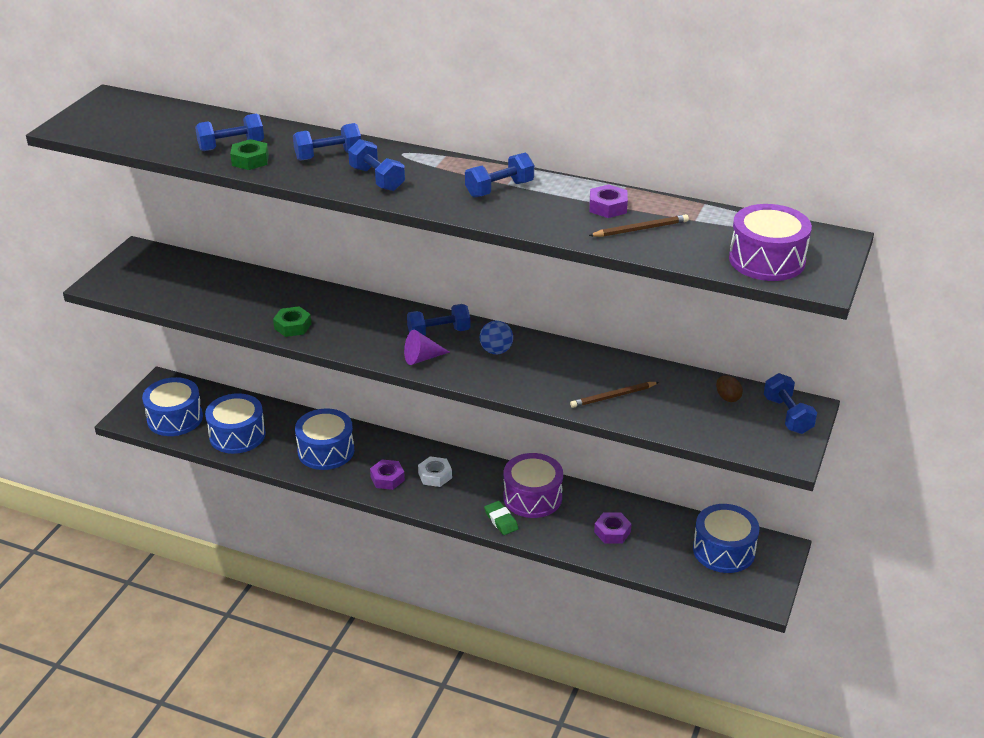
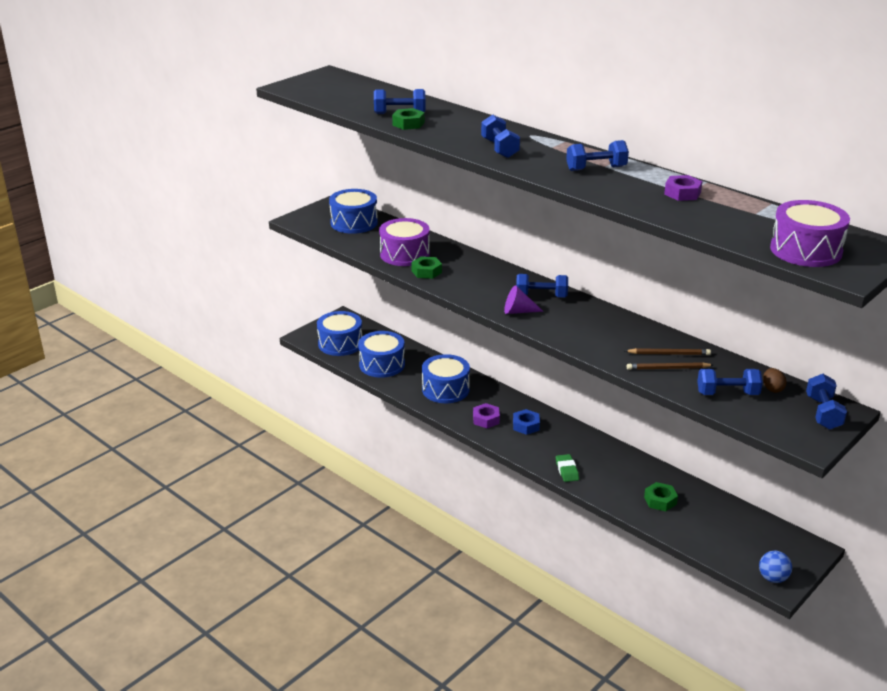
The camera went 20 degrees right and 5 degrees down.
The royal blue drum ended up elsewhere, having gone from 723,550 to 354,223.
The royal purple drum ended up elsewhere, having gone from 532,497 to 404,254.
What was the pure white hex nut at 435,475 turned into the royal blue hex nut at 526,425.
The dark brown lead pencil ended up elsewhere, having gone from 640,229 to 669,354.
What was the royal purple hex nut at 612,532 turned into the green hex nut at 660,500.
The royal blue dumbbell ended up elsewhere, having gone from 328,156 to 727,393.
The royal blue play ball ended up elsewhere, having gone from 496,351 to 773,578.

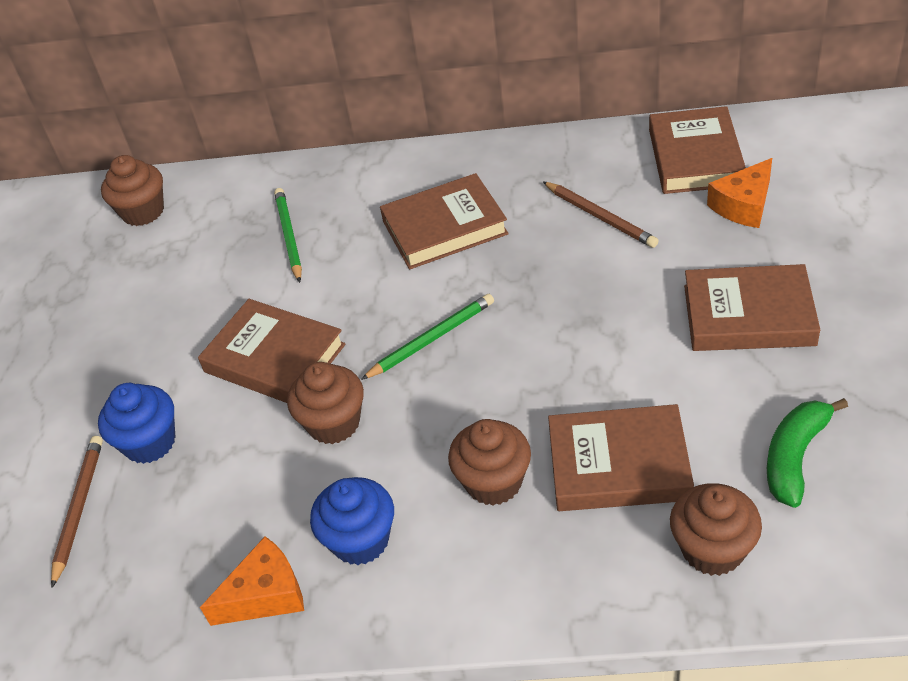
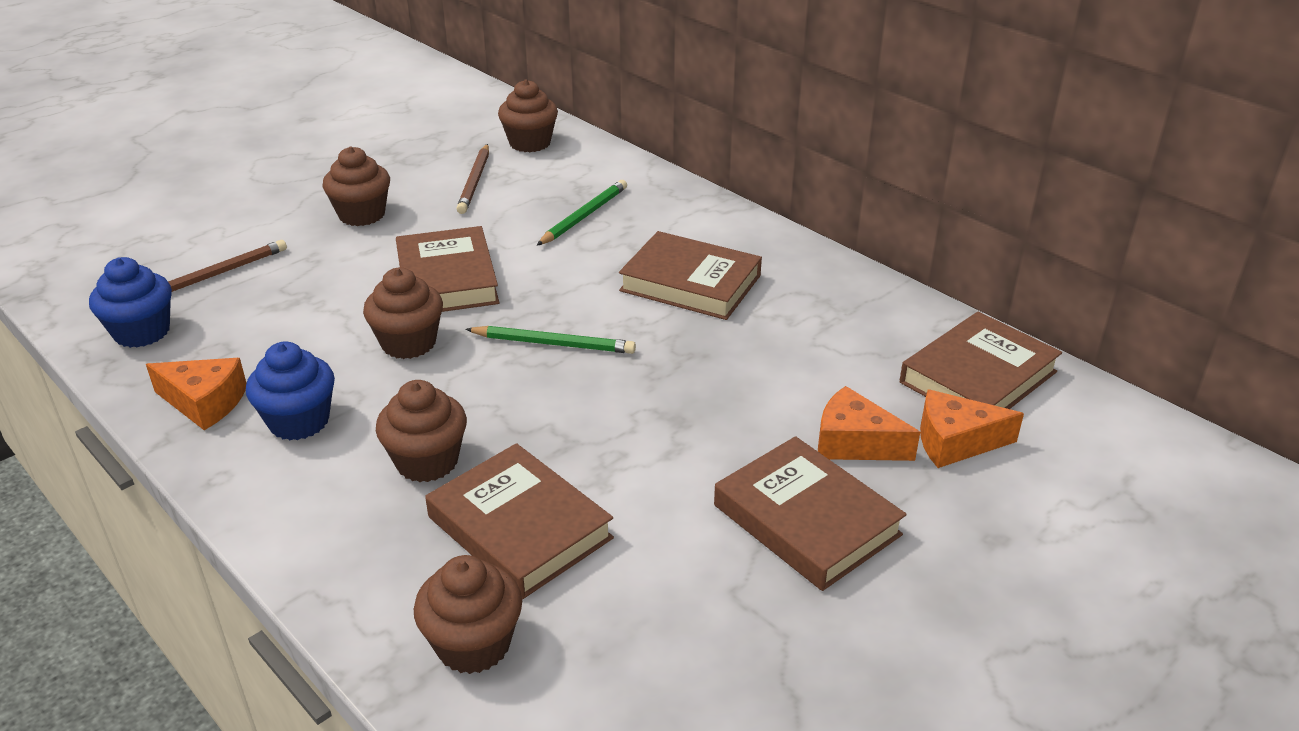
The camera went 40 degrees right and 10 degrees down.
The royal blue fairy cake ended up elsewhere, having gone from 150,442 to 142,332.
The second view gained the dark brown fairy cake at 362,214.
The dark brown lead pencil ended up elsewhere, having gone from 600,217 to 474,181.
The second view gained the orange-coloured piece of cheese at 854,443.
The second view lost the green banana at 795,457.

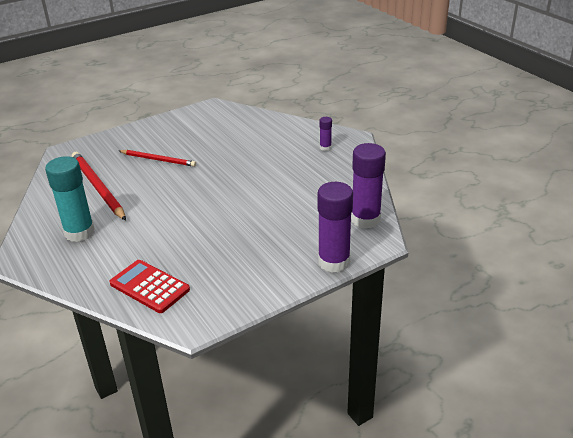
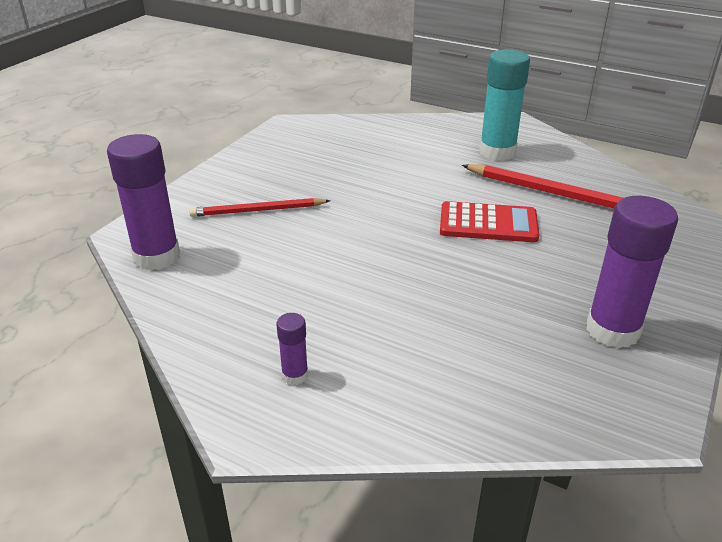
The camera went 150 degrees right and 0 degrees up.
The crimson lead pencil ended up elsewhere, having gone from 158,160 to 257,210.
The crimson adding machine ended up elsewhere, having gone from 149,287 to 488,223.
The royal purple stick of glue ended up elsewhere, having gone from 334,262 to 612,330.

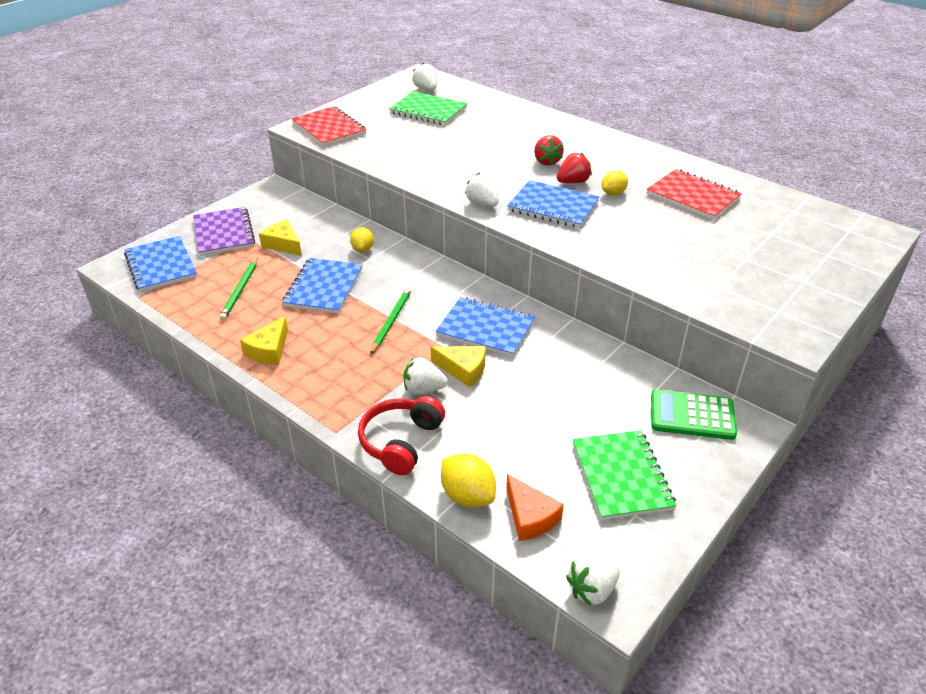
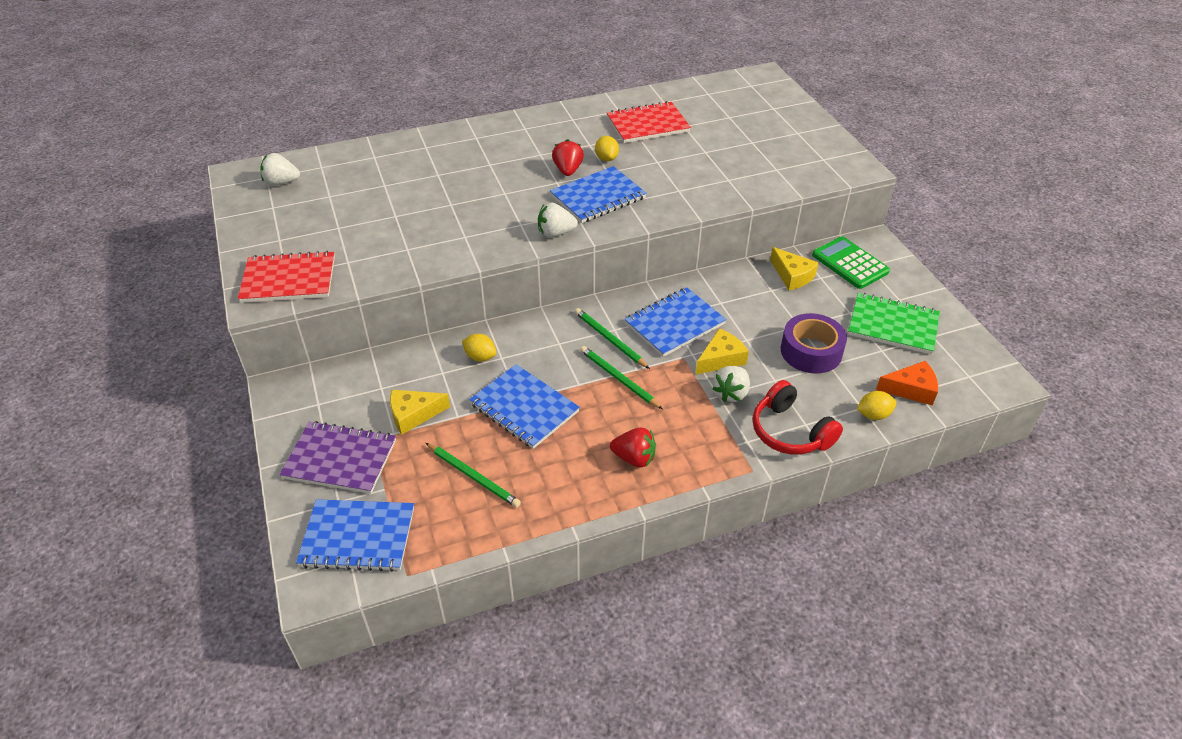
The camera went 60 degrees left and 5 degrees up.
The second view gained the green lead pencil at 610,340.
The crimson toy strawberry ended up elsewhere, having gone from 546,162 to 634,458.
The yellow piece of cheese ended up elsewhere, having gone from 269,350 to 792,276.
The second view gained the royal purple roll of tape at 811,351.
The green adding machine at 692,415 ended up facing another way, 105 degrees clockwise from before.
The size of the yellow citrus fruit at 467,496 changed by a factor of 0.66.
The second view lost the green notepad at 428,111.
The second view lost the pure white toy strawberry at 592,590.

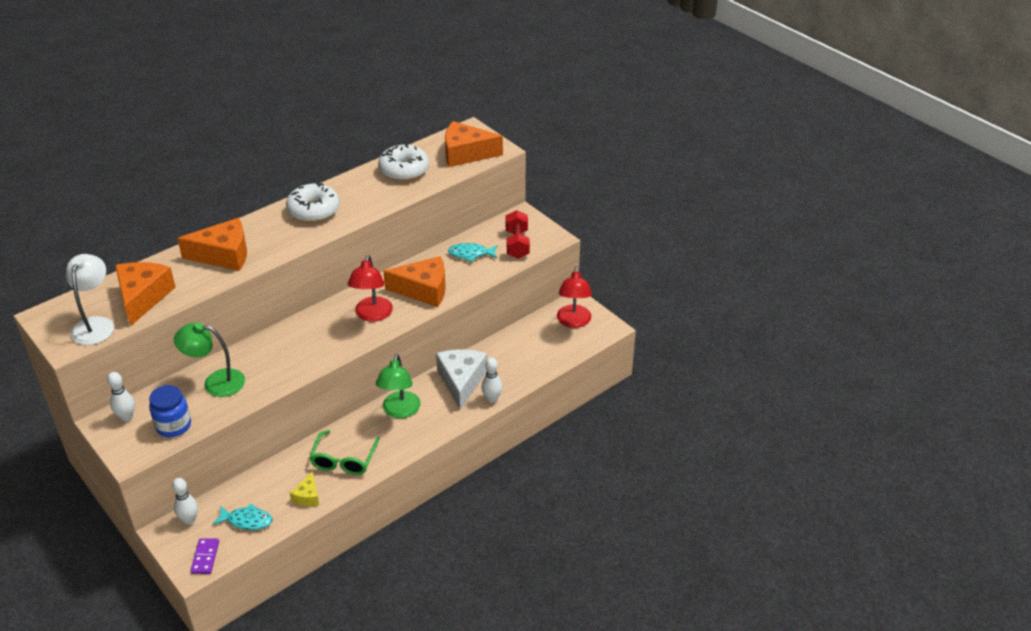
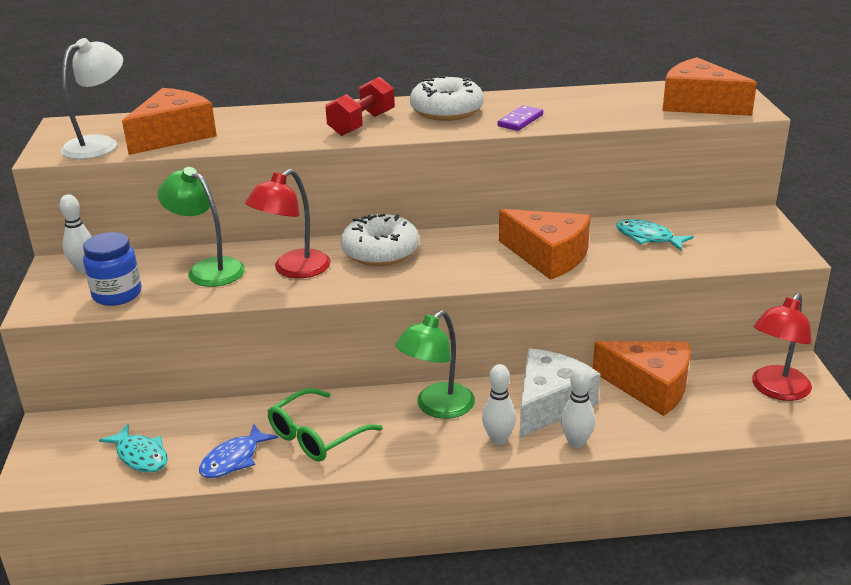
The camera went 35 degrees right and 10 degrees down.
Where the yellow piece of cheese stood at 307,496, the royal blue fish came to stand at 234,459.
The crimson lamp ended up elsewhere, having gone from 372,315 to 293,270.
The crimson dumbbell ended up elsewhere, having gone from 517,244 to 362,124.
The pure white donut ended up elsewhere, having gone from 404,170 to 380,252.
The pure white bowling pin ended up elsewhere, having gone from 189,520 to 498,439.
The royal purple domino ended up elsewhere, having gone from 205,557 to 520,121.
The orange-coloured piece of cheese ended up elsewhere, having gone from 224,255 to 650,387.

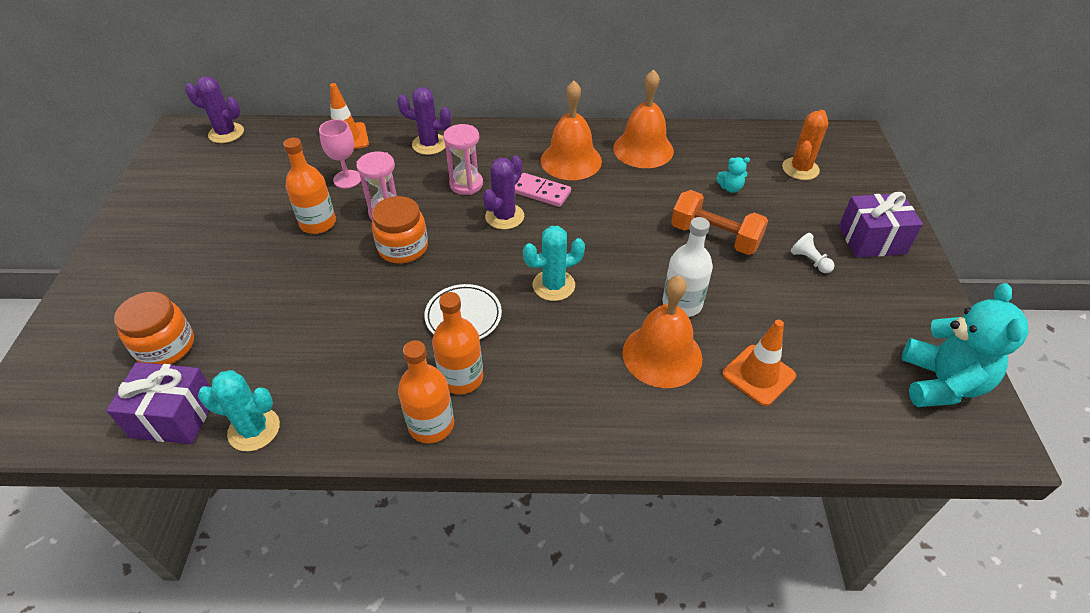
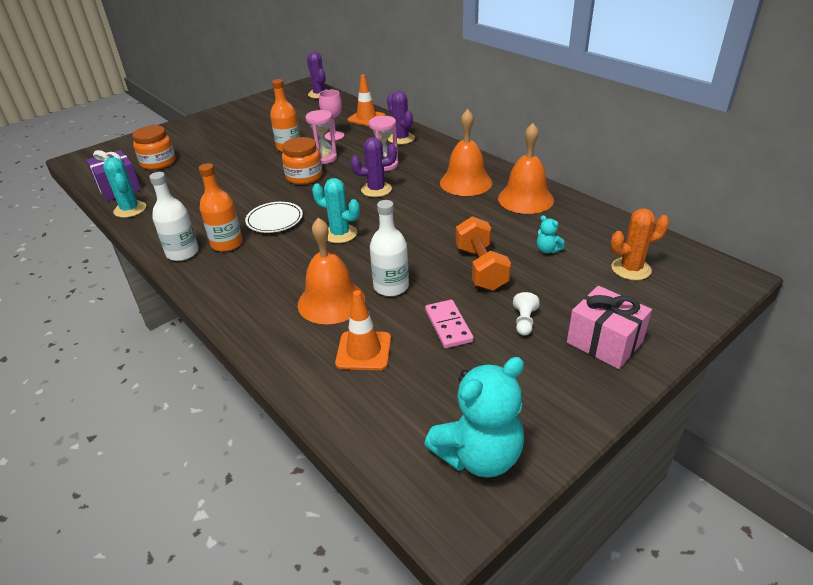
The camera went 50 degrees right and 10 degrees down.
What was the orange-coloured drink bottle at 431,425 turned into the pure white drink bottle at 182,253.
The rose-pink domino ended up elsewhere, having gone from 541,192 to 448,326.
What was the royal purple present at 872,240 turned into the rose-pink present at 604,342.

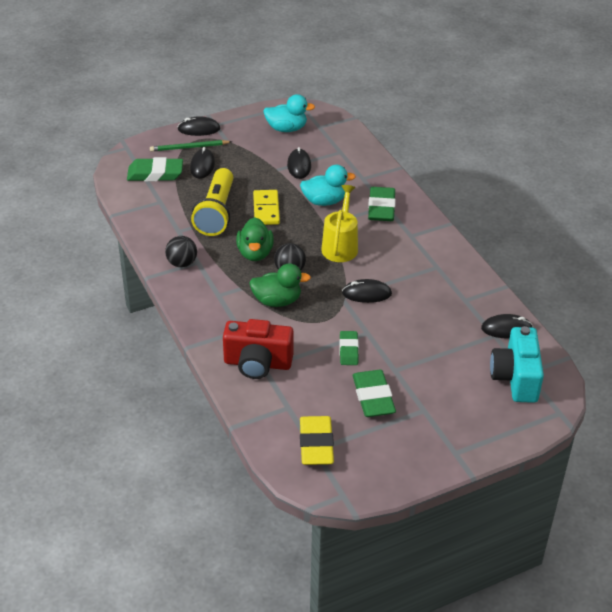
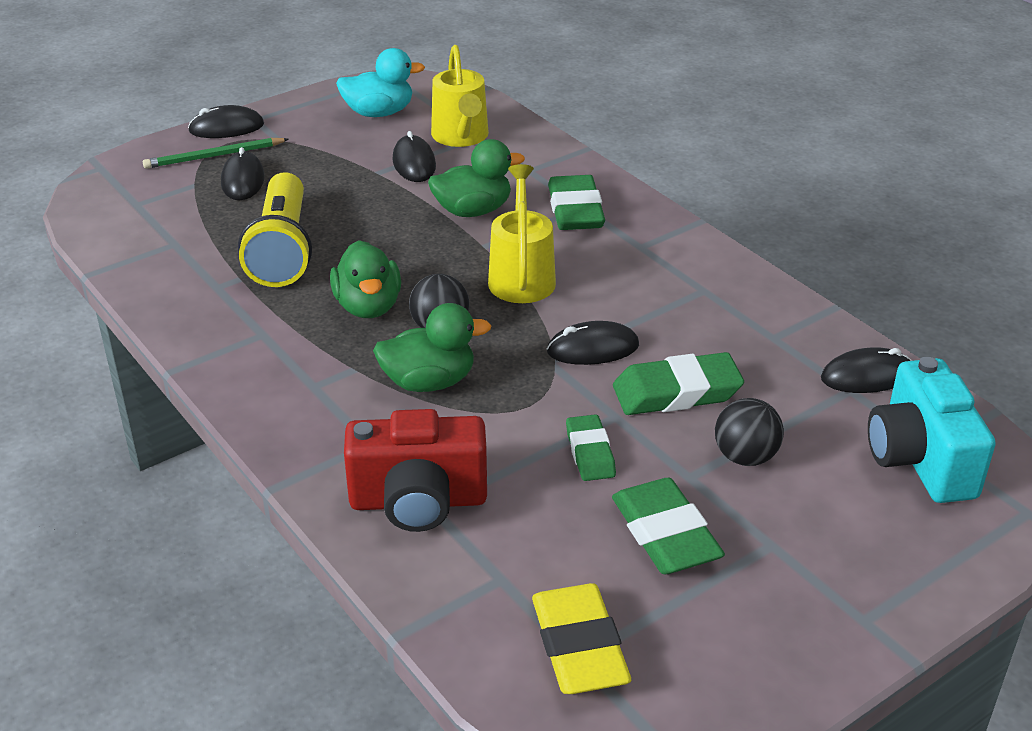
The camera went 10 degrees left and 5 degrees down.
What was the teal duck at 324,201 turned into the green duck at 473,211.
The second view gained the yellow watering can at 461,137.
The green gum eraser ended up elsewhere, having gone from 155,174 to 677,392.
The black play ball ended up elsewhere, having gone from 182,263 to 745,457.
The second view lost the yellow domino at 266,209.

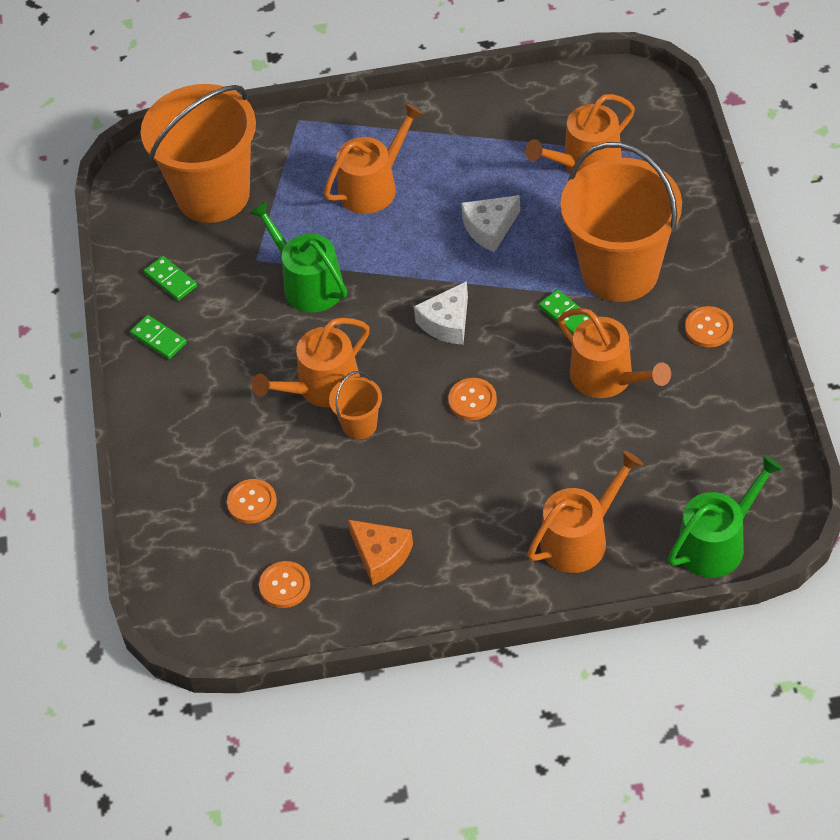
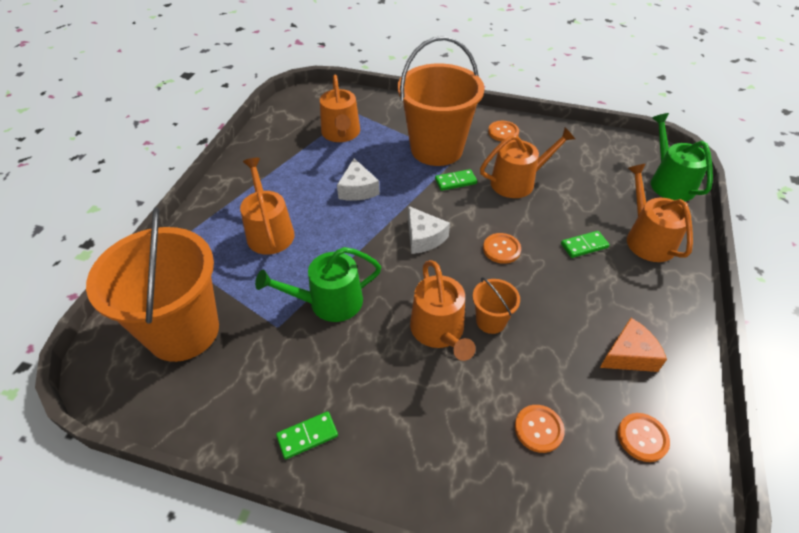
The camera went 70 degrees left and 5 degrees down.
The green domino ended up elsewhere, having gone from 171,280 to 584,245.

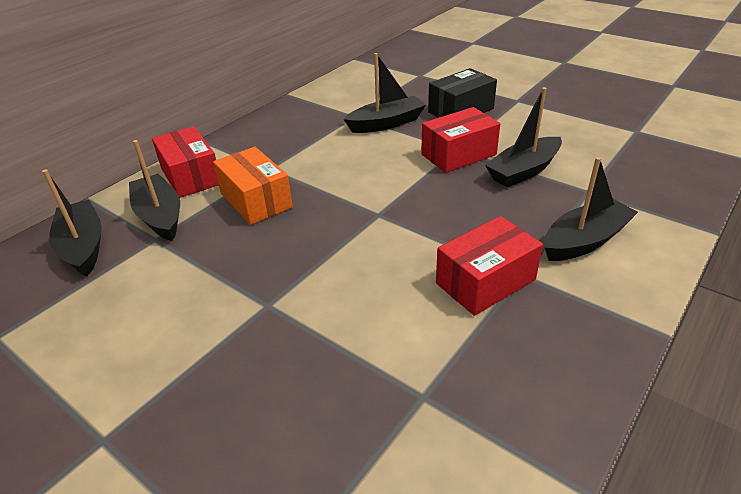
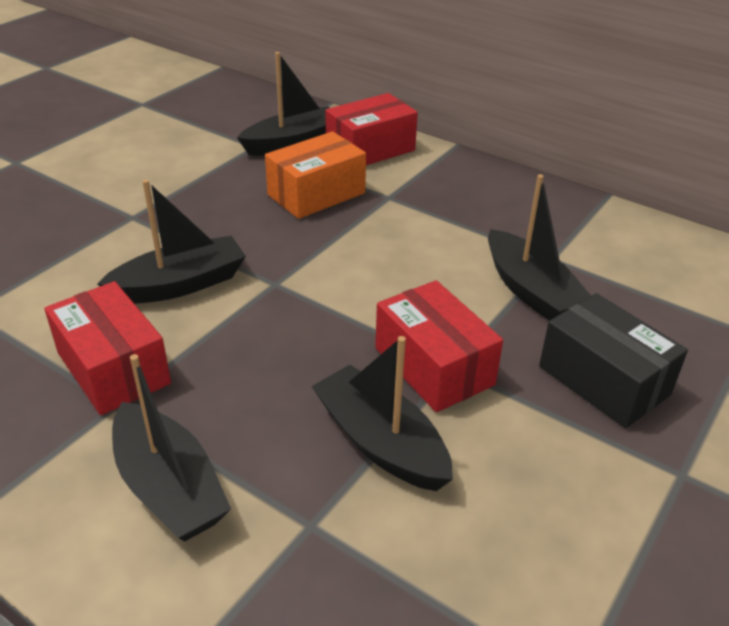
The camera went 85 degrees right and 0 degrees up.
The black sailboat ended up elsewhere, having gone from 83,247 to 180,285.

